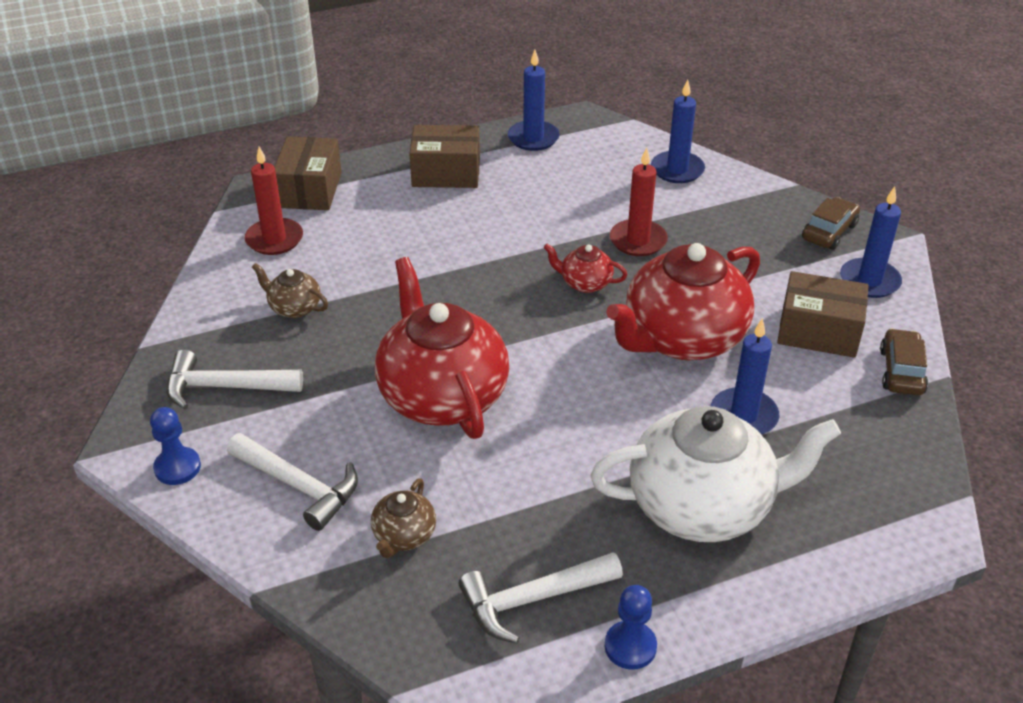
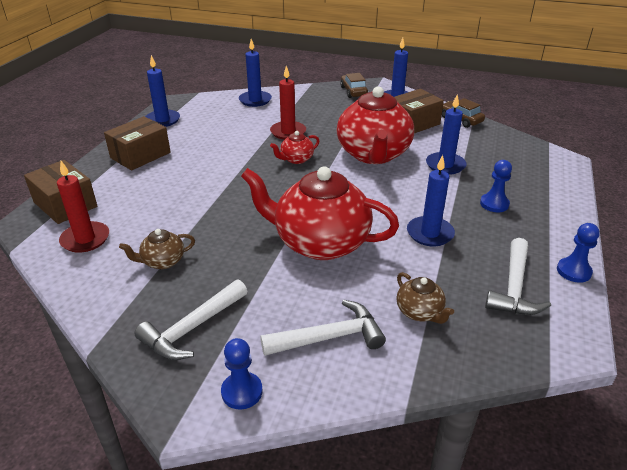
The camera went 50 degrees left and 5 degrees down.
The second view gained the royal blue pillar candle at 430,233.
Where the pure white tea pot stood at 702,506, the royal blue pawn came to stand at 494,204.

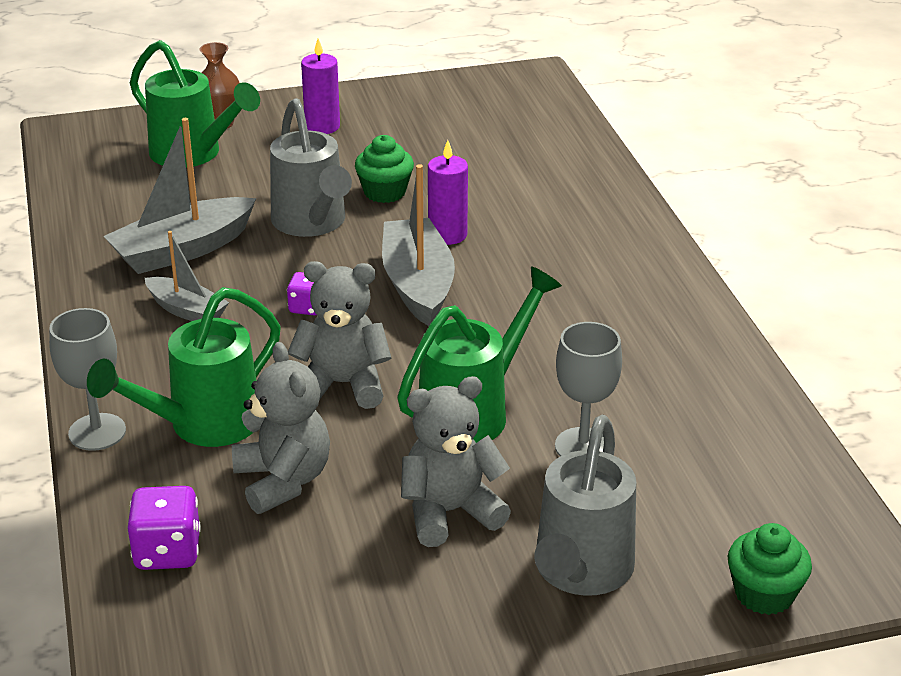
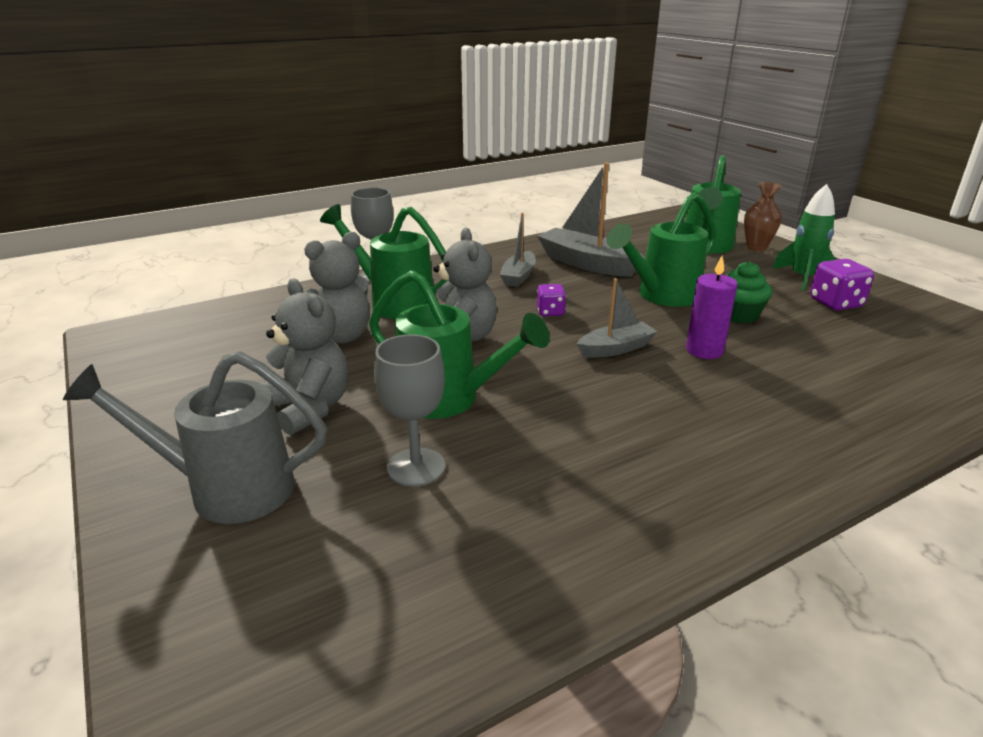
The camera went 75 degrees right and 5 degrees down.
The size of the grey sailboat at 418,285 changed by a factor of 0.59.
What was the grey watering can at 312,223 turned into the green watering can at 662,296.
Where the royal purple pillar candle stood at 322,126, the green rocket came to stand at 802,278.
The royal purple game die ended up elsewhere, having gone from 167,552 to 835,303.
The second view lost the green fairy cake at 764,594.

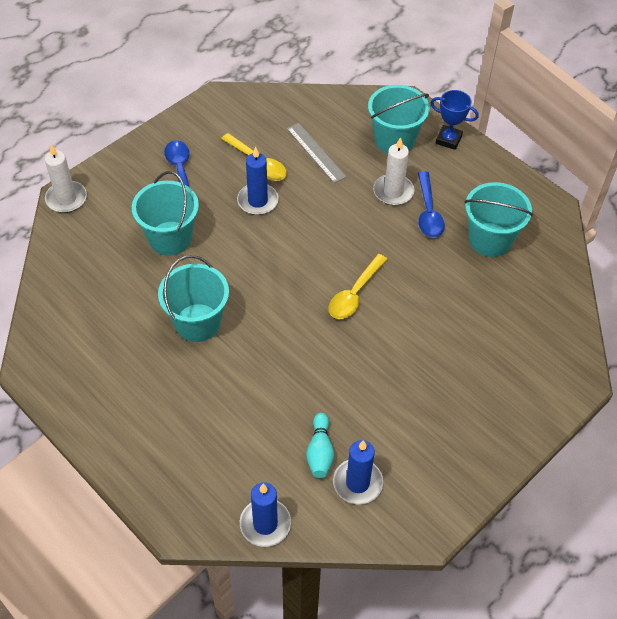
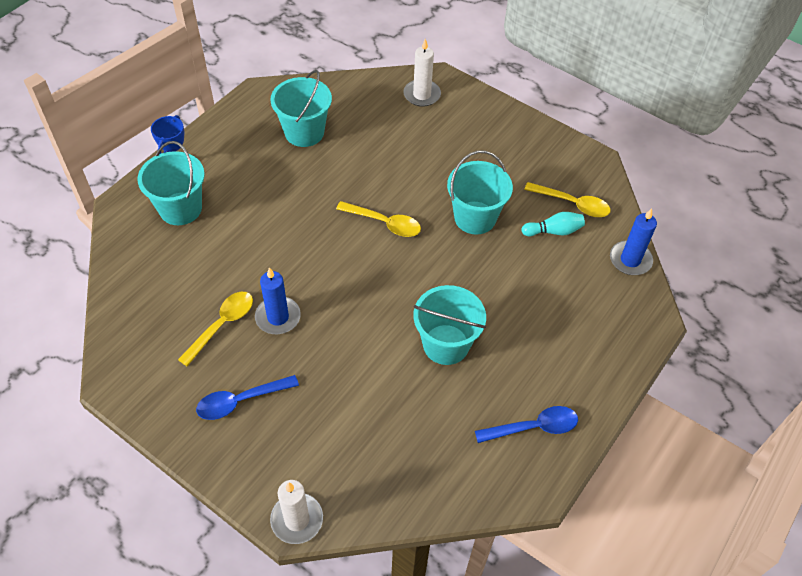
The camera went 100 degrees left and 0 degrees up.
The pure white pillar candle ended up elsewhere, having gone from 393,192 to 422,95.
The teal pail ended up elsewhere, having gone from 170,238 to 475,218.
The royal blue tablespoon ended up elsewhere, having gone from 428,212 to 533,427.
Where the royal blue pillar candle stood at 357,483, the yellow tablespoon came to stand at 572,204.
The second view lost the grey measuring stick at 316,152.

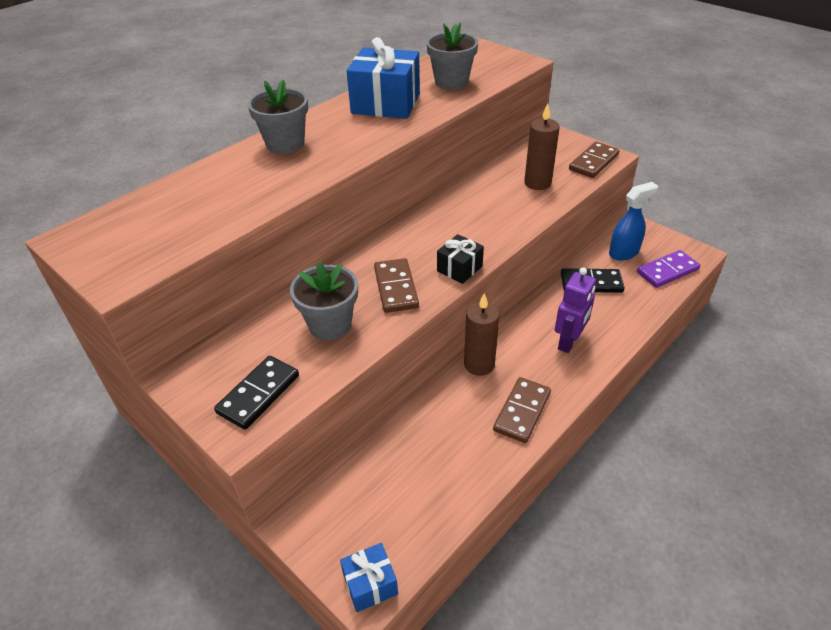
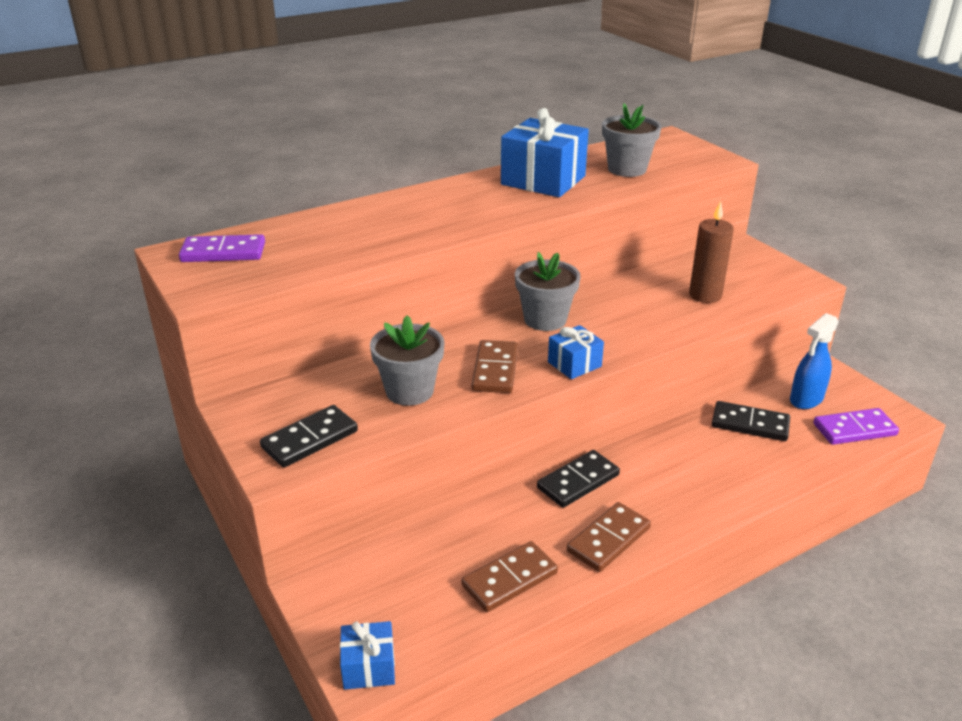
The camera went 15 degrees right and 10 degrees down.
The second view gained the royal purple domino at 223,252.
The dark brown domino ended up elsewhere, having gone from 593,162 to 509,579.
The grey flower pot ended up elsewhere, having gone from 285,144 to 545,319.
Where the dark brown pillar candle stood at 479,364, the black domino came to stand at 578,481.
What was the black present at 459,268 turned into the royal blue present at 574,364.
The royal blue spray cleaner at 624,252 ended up facing another way, 150 degrees clockwise from before.
The second view lost the royal purple robot figure at 569,342.

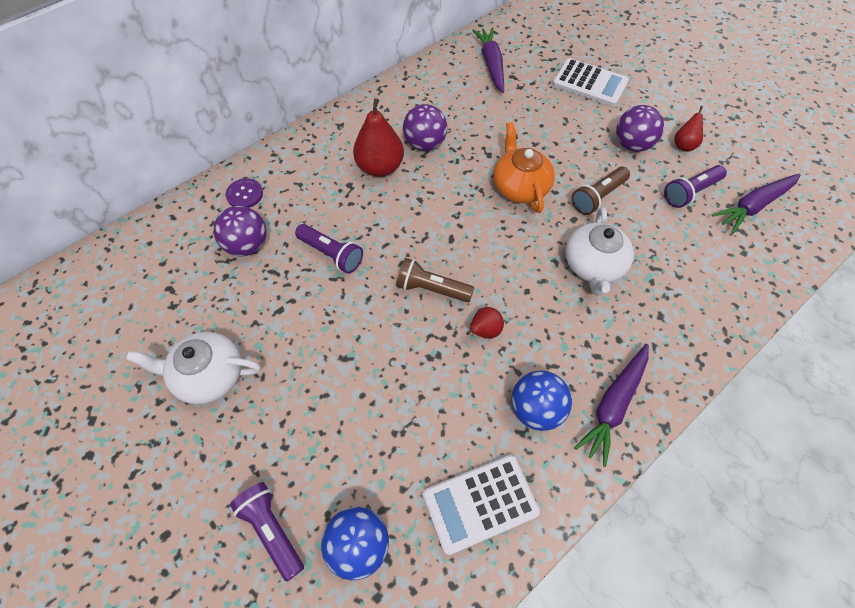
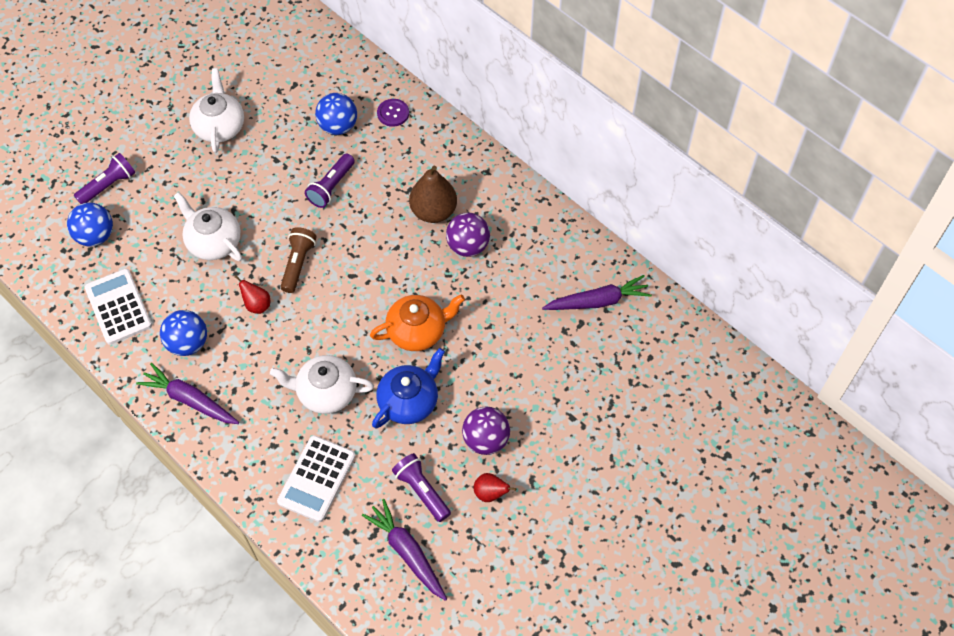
The camera went 85 degrees right and 0 degrees up.
The second view gained the pure white tea pot at 213,242.
The pure white adding machine ended up elsewhere, having gone from 590,83 to 316,479.
What was the royal purple play ball at 247,245 turned into the royal blue play ball at 338,126.
Where the dark brown flashlight stood at 598,197, the royal blue tea pot came to stand at 409,401.
What was the crimson toy pear at 380,167 turned into the dark brown toy pear at 433,211.

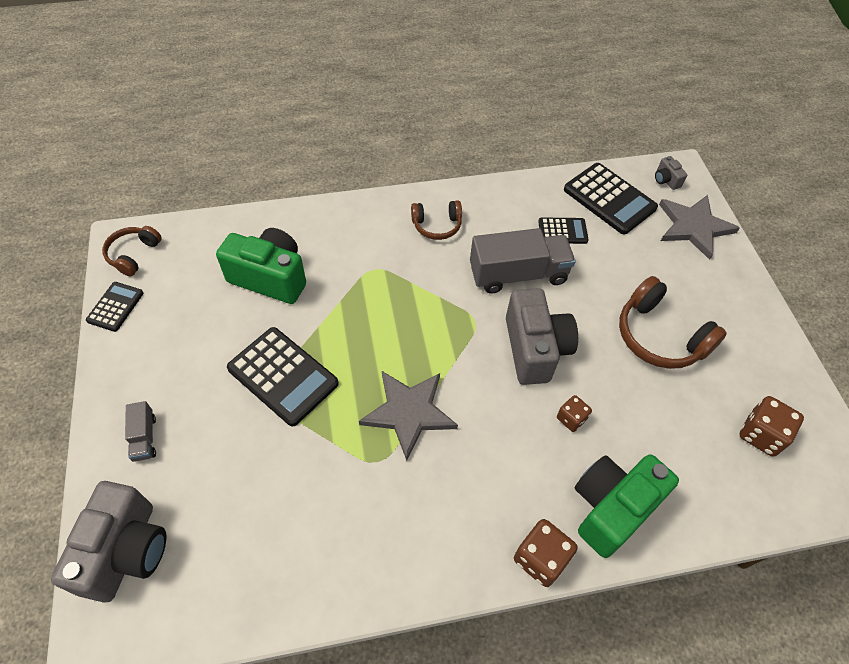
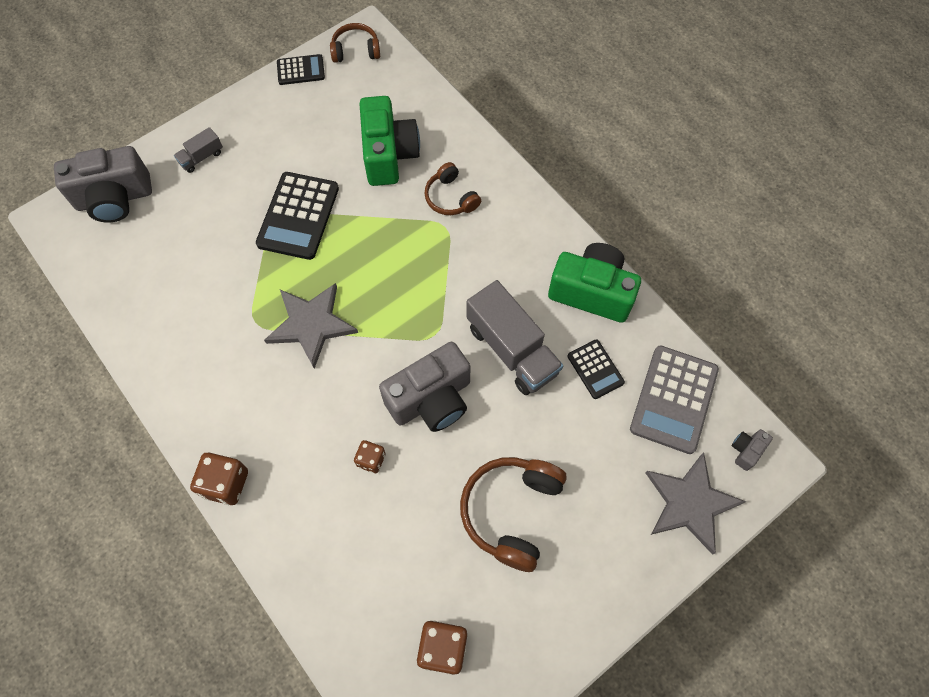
The camera went 65 degrees right and 10 degrees up.
The dark brown over-ear headphones ended up elsewhere, having gone from 437,225 to 450,198.
The green photo camera ended up elsewhere, having gone from 611,508 to 592,292.
What was the black adding machine at 609,199 turned into the grey adding machine at 674,399.

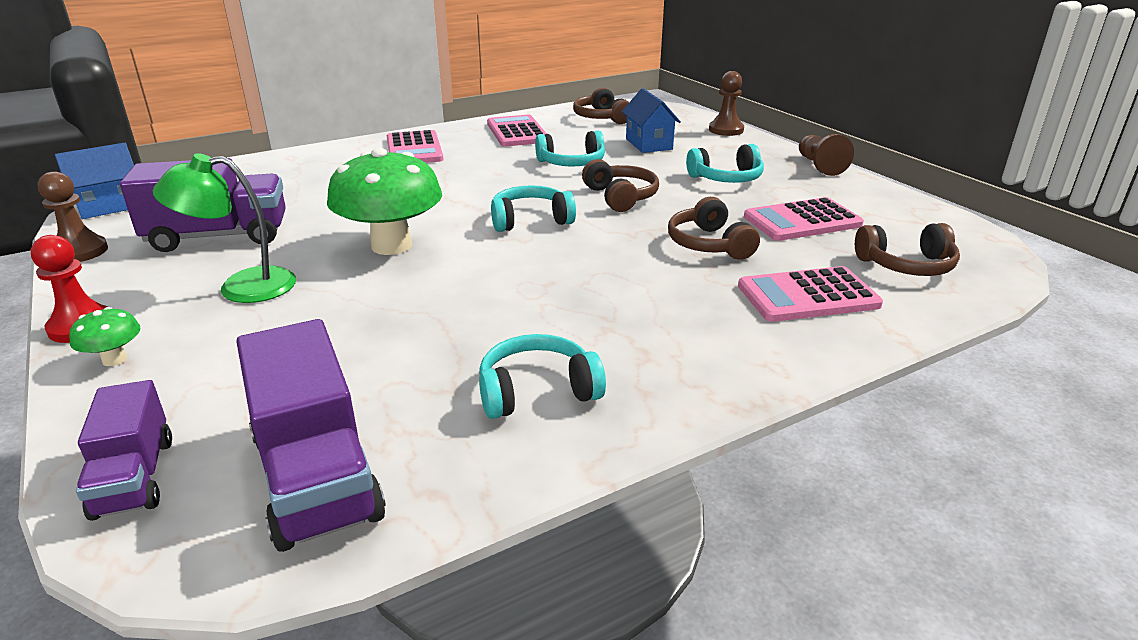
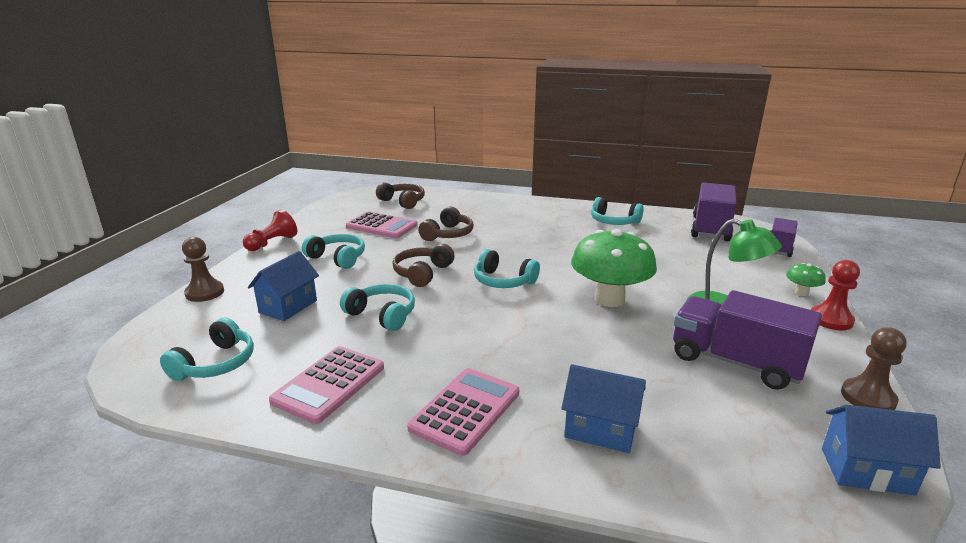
The camera went 135 degrees left and 5 degrees down.
What was the dark brown over-ear headphones at 601,118 turned into the teal over-ear headphones at 216,364.
What was the dark brown pawn at 819,166 turned into the crimson pawn at 272,243.
The second view gained the royal blue cottage at 600,430.
The second view lost the rose-pink adding machine at 808,296.

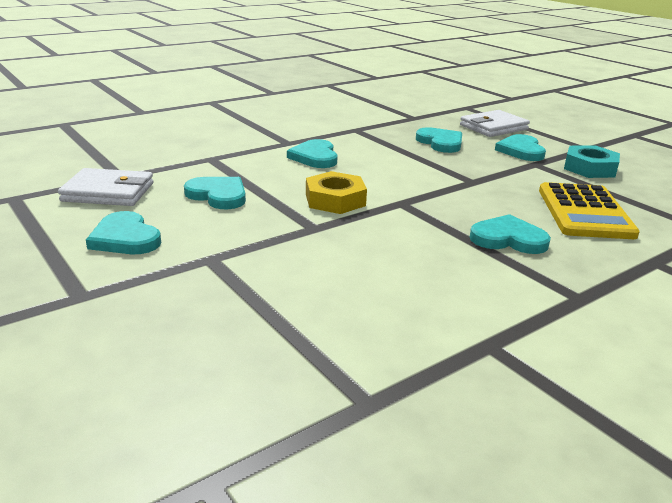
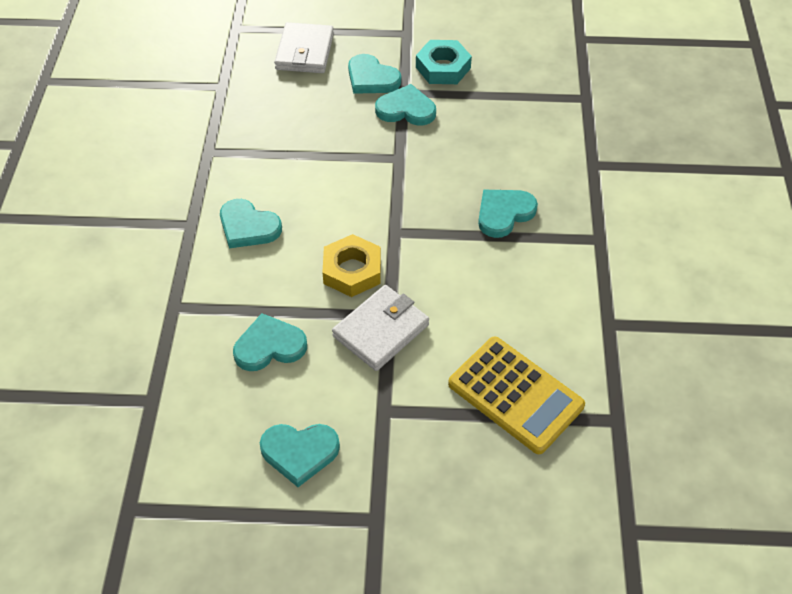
The camera went 50 degrees left and 25 degrees up.
The pure white wallet ended up elsewhere, having gone from 108,192 to 381,330.
The teal heart shape ended up elsewhere, having gone from 440,143 to 406,109.
The yellow adding machine ended up elsewhere, having gone from 584,212 to 515,395.

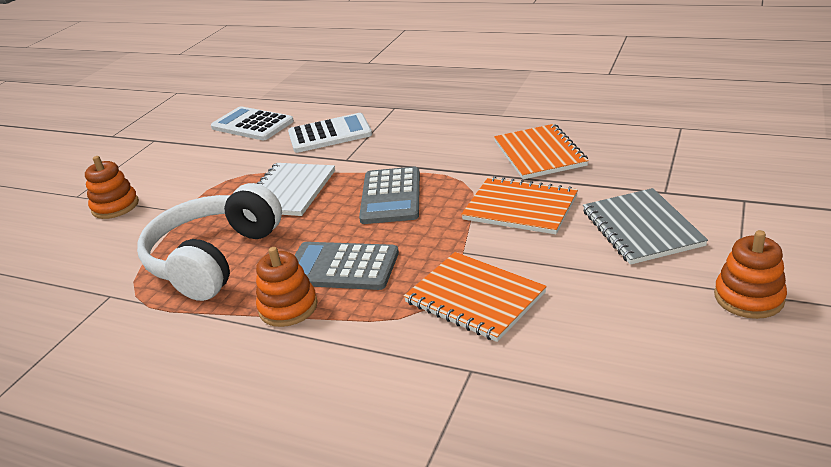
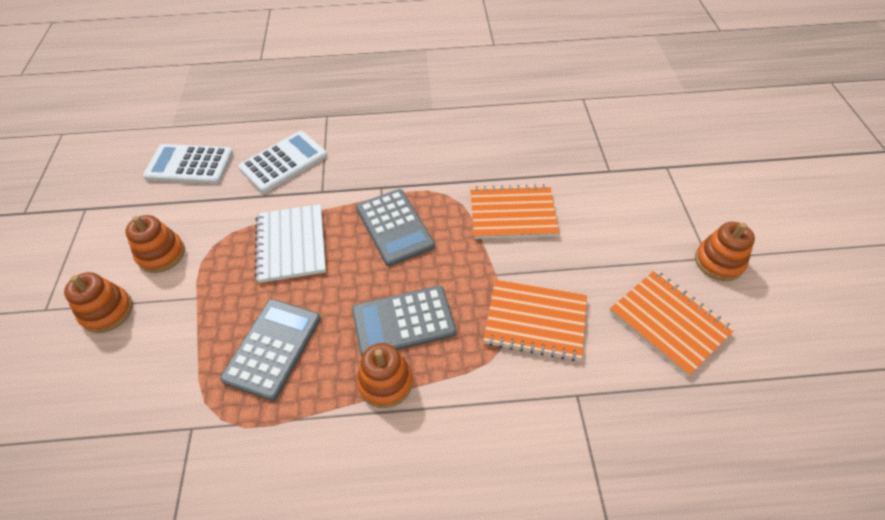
The camera went 30 degrees left and 20 degrees up.
The second view gained the orange-coloured stacking rings at 161,254.
Where the pure white over-ear headphones stood at 214,259, the grey adding machine came to stand at 273,348.
The orange-coloured notepad ended up elsewhere, having gone from 539,154 to 669,322.
The second view lost the grey notepad at 641,228.

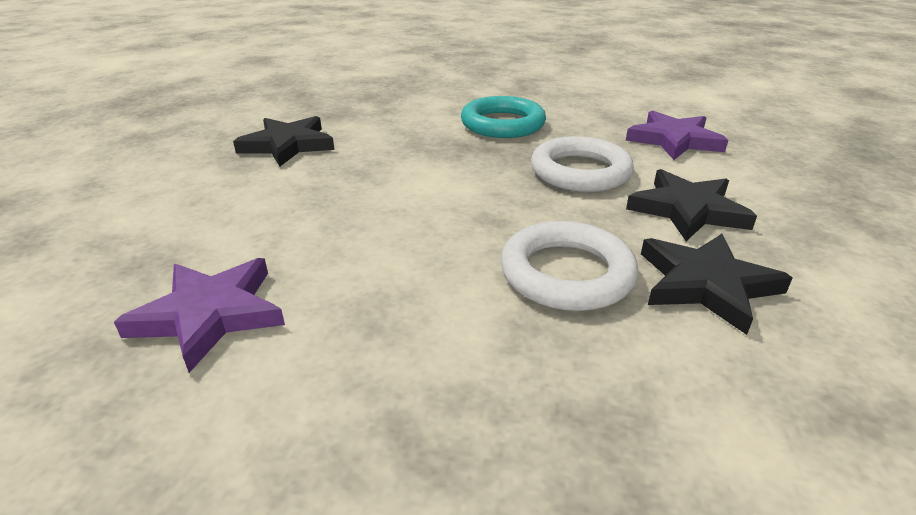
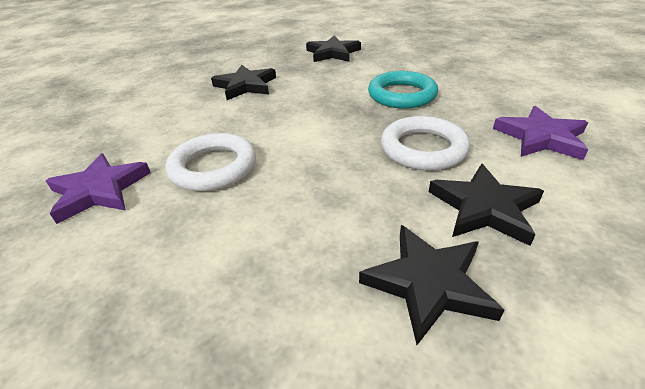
The camera went 30 degrees right and 5 degrees up.
The pure white hoop ended up elsewhere, having gone from 566,273 to 213,167.
The second view gained the black star at 333,53.

